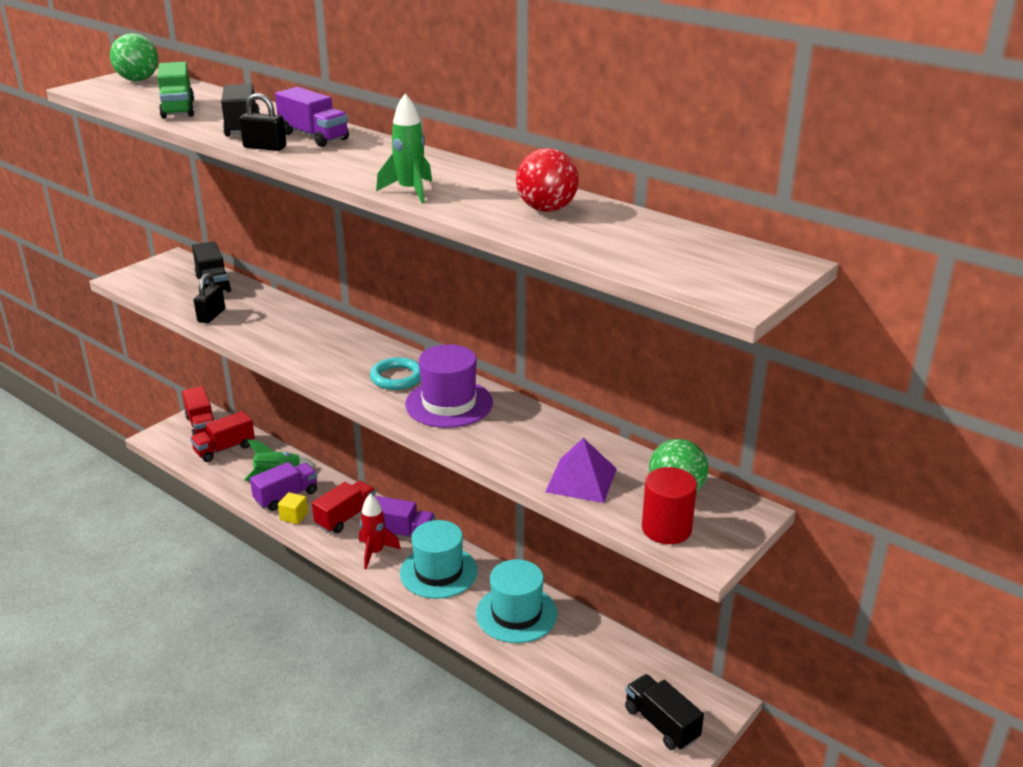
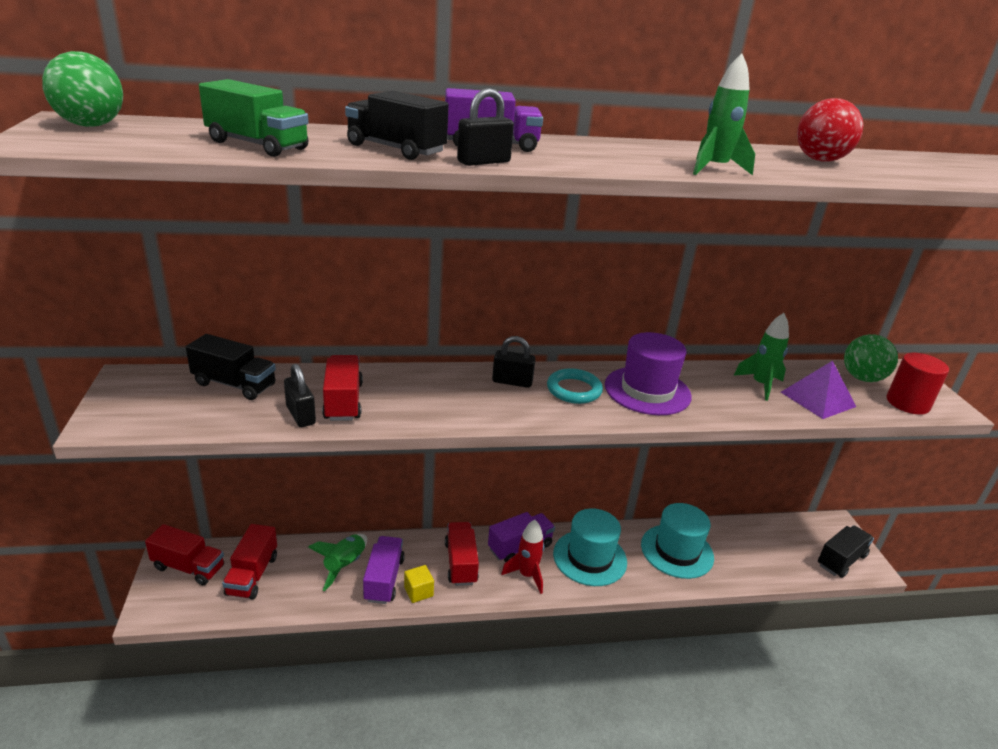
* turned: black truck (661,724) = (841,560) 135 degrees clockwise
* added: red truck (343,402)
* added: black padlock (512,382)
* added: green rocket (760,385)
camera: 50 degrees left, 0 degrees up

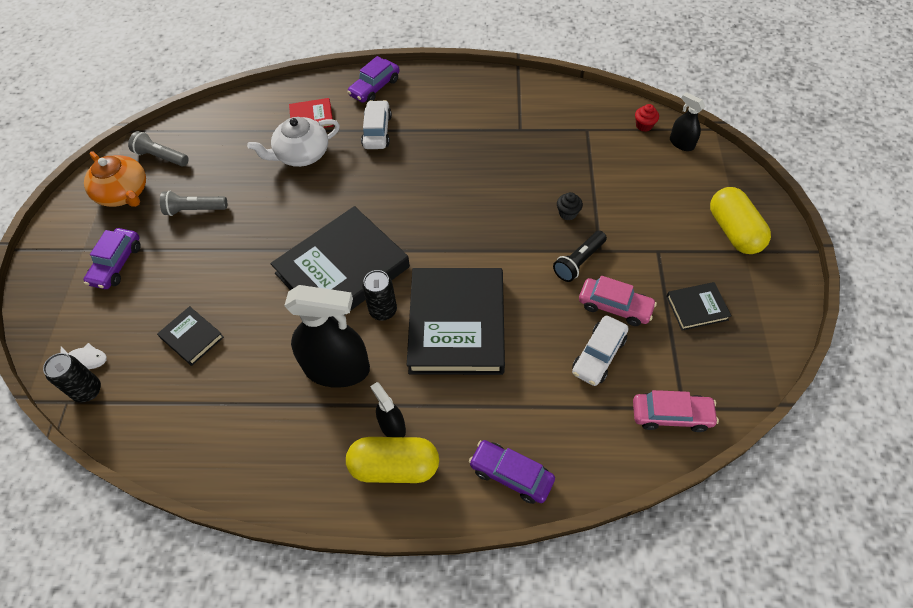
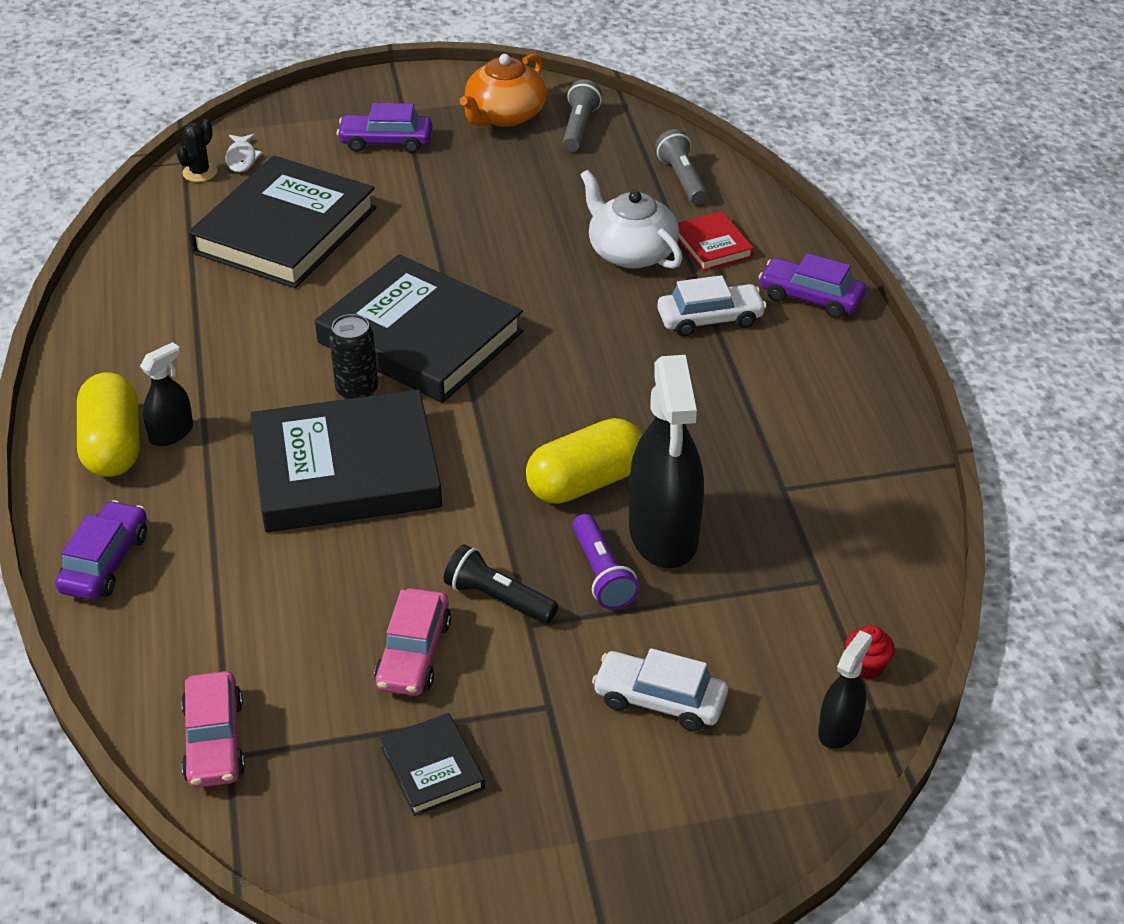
* replaced: black can (88,390) to black cactus (200,172)
* resized: black book (192,337) = (285,230) x2.22
* moved: grey flashlight (195,210) to (682,179)
* moved: black spray bottle (337,368) to (663,534)
* replaced: black cupcake (567,213) to purple flashlight (602,574)
* moved: white car (598,355) to (659,700)
* moved: yellow capsule (733,231) to (585,482)
camera: 75 degrees right, 15 degrees down

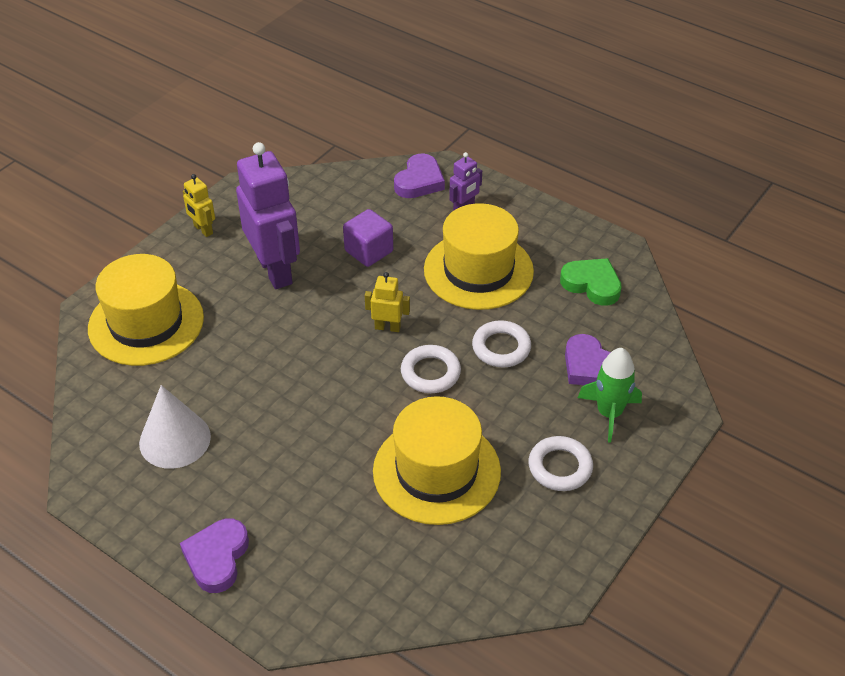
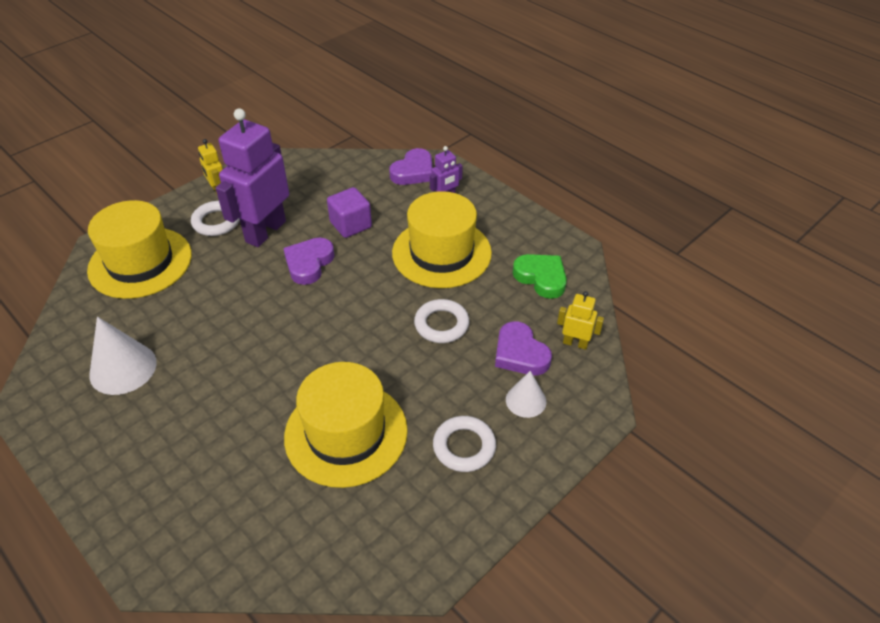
* moved: purple heart (217,558) to (309,263)
* turned: purple robot (275,270) = (265,231) 135 degrees counterclockwise
* moved: yellow robot (387,327) to (575,343)
* moved: white ring (430,373) to (216,222)
* replaced: green rocket (609,413) to white cone (526,400)
camera: 10 degrees right, 0 degrees up

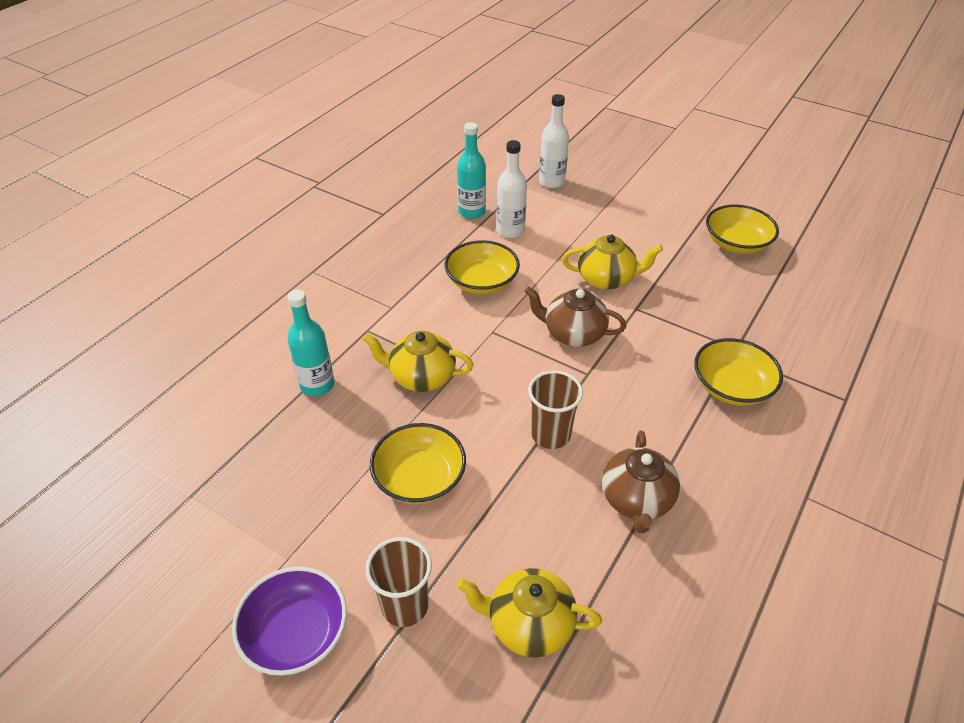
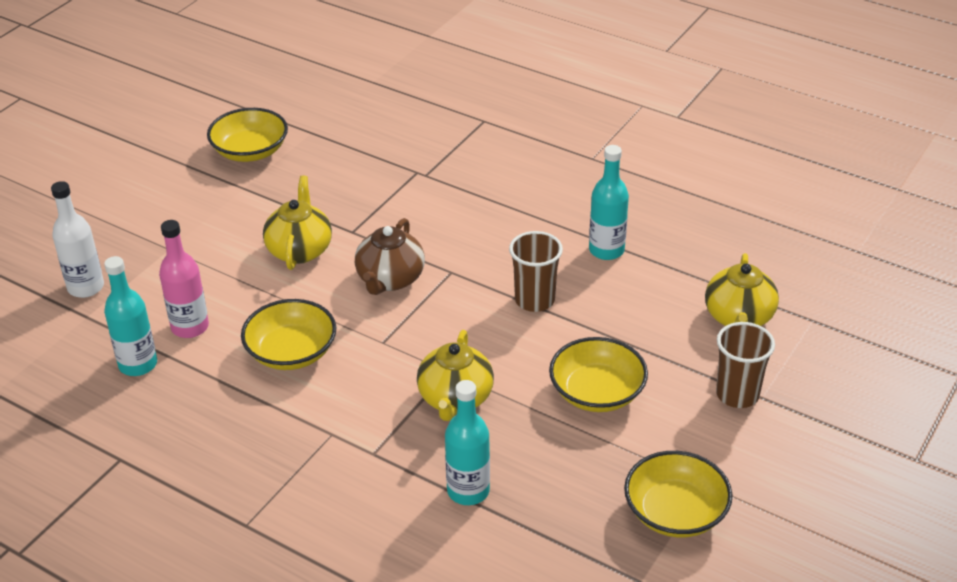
* removed: purple bowl (296,633)
* recoloured: white bottle (510,231) to pink bottle (190,327)
* replaced: brown teapot (636,500) to turquoise bottle (606,250)
* moved: yellow bowl (731,387) to (675,512)
camera: 90 degrees left, 5 degrees down

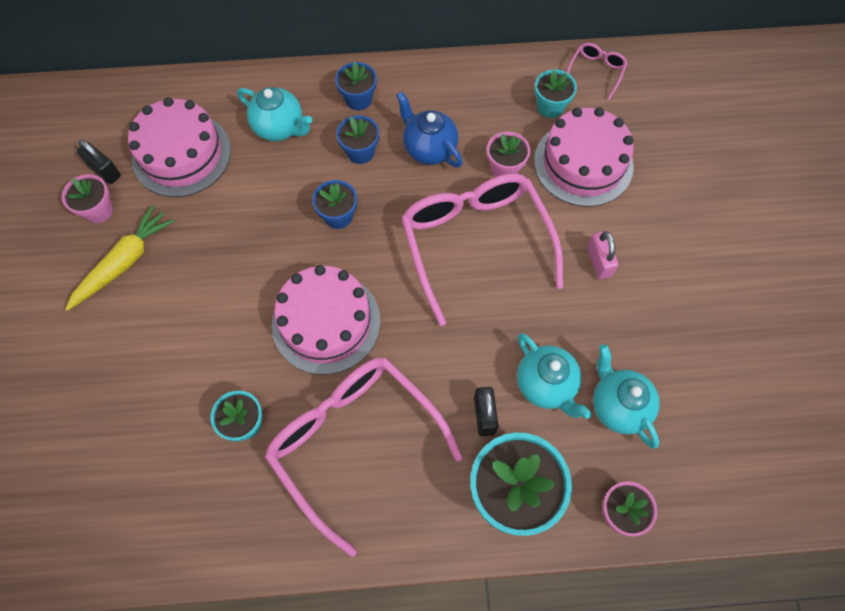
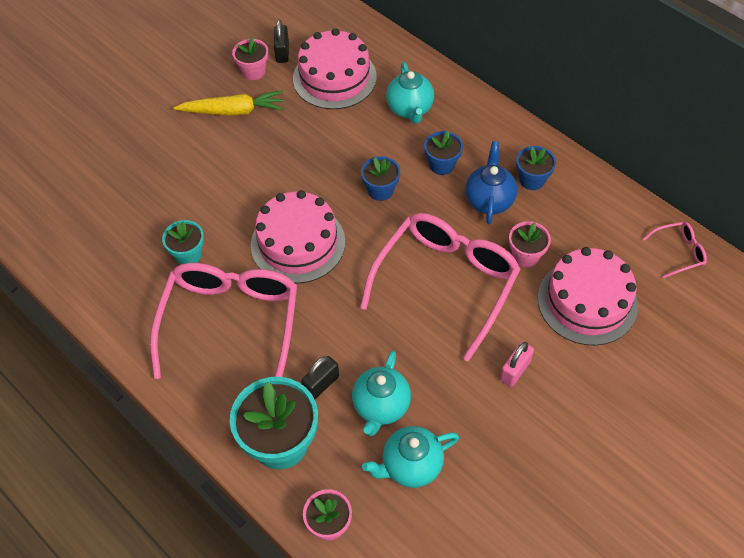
* moved: blue flower pot (358,99) to (532,180)
* removed: turquoise flower pot (550,107)
* turned: turquoise teapot (618,406) = (411,466) 135 degrees counterclockwise
camera: 50 degrees right, 10 degrees down

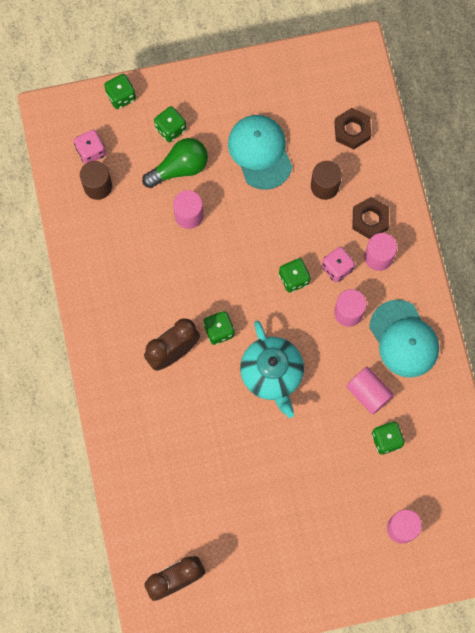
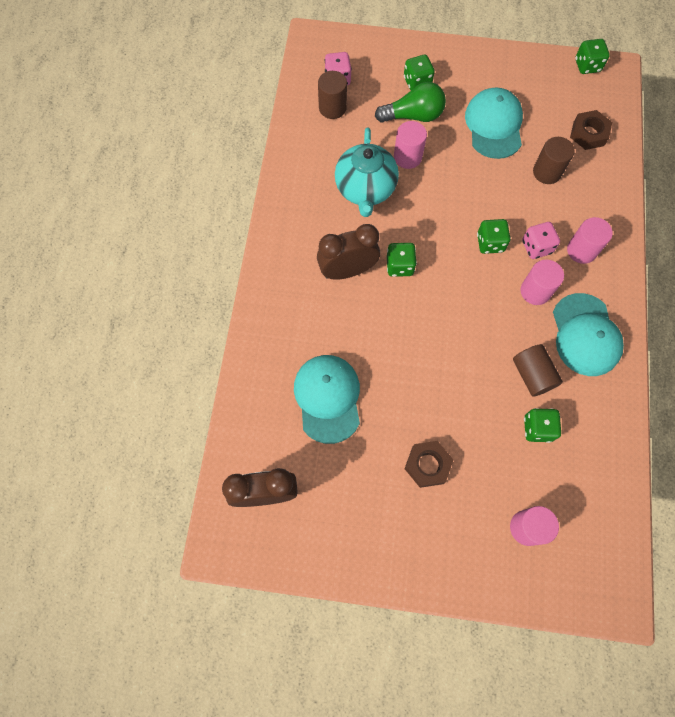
* moved: green dice (121,96) to (587,66)
* moved: turquoise teapot (272,374) to (365,189)
* recoloured: pink cylinder (368,393) to brown cylinder (532,375)
* moved: brown nut (370,220) to (427,465)
* added: turquoise cap (328,398)
camera: 20 degrees right, 5 degrees down

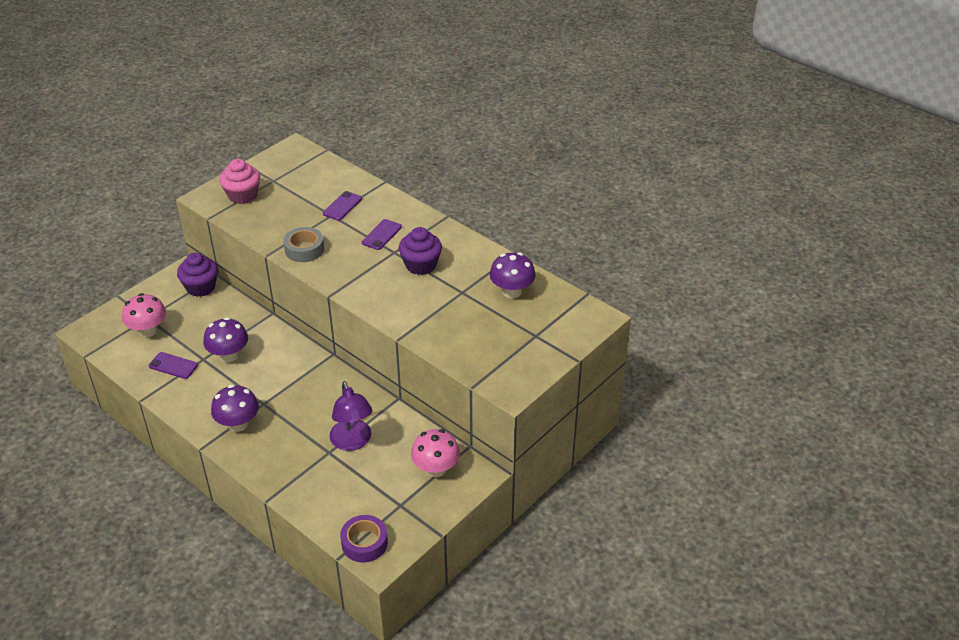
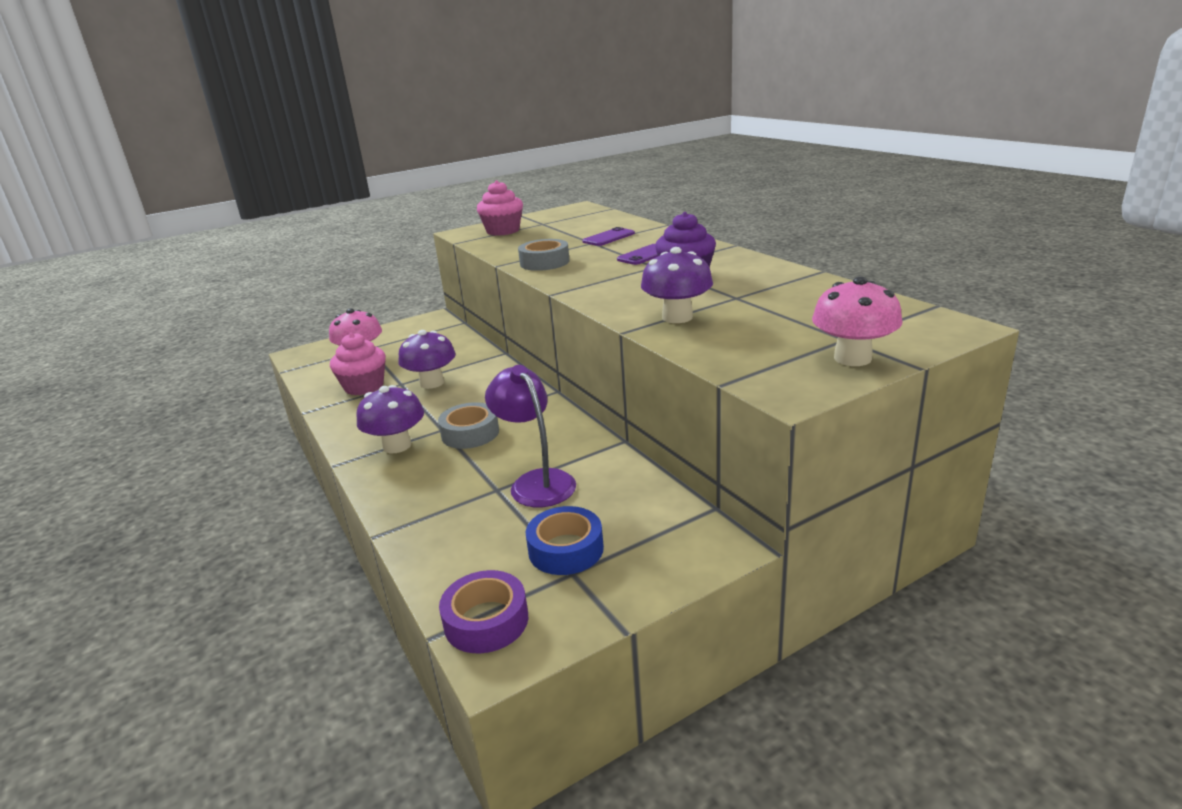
* replaced: purple phone (173,365) to pink cupcake (364,386)
* removed: purple cupcake (201,287)
* turned: purple lamp (352,442) = (536,482) 150 degrees clockwise
* moved: pink mushroom (436,469) to (852,358)
* moved: purple mushroom (512,291) to (677,317)
* added: grey tape (470,433)
* added: blue tape (566,549)
camera: 20 degrees right, 15 degrees down

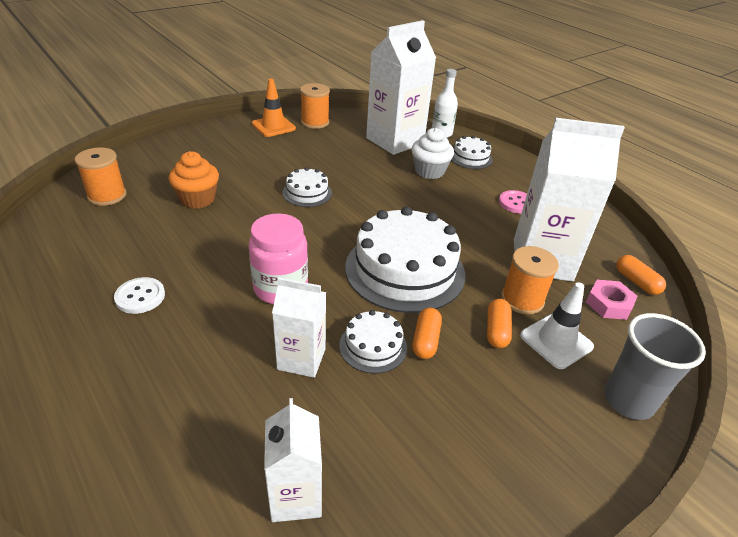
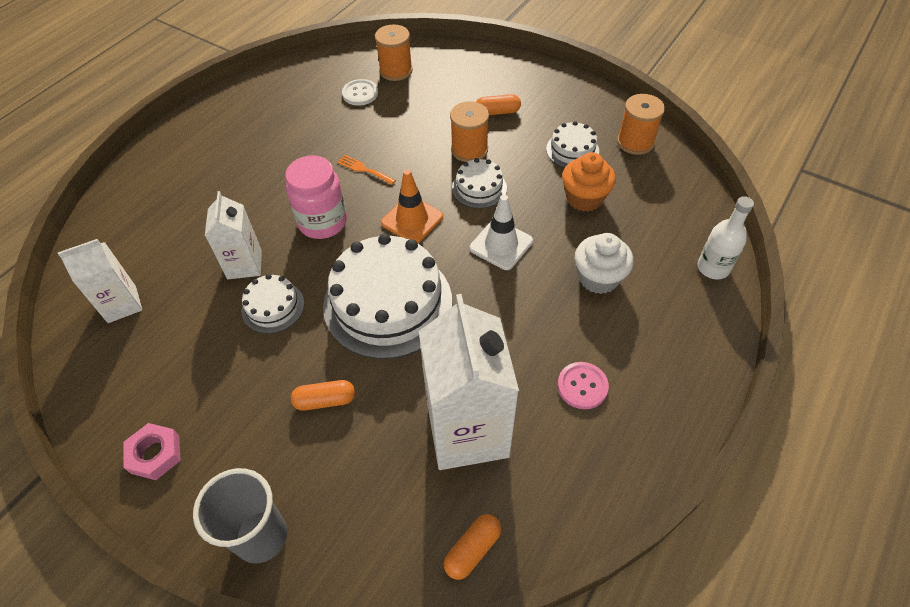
* moved: white button (140,297) to (360,93)
* moved: orange cupcake (198,199) to (584,198)
* moved: orange traffic cone (273,126) to (412,220)
* removed: white carton (395,141)
* moved: orange capsule (425,340) to (497,112)
* moved: white cake (470,158) to (572,150)
* moved: orange spool (522,299) to (469,150)
* moved: white traffic cone (556,341) to (501,245)
* moved: pink nut (609,304) to (155,454)
* added: orange fork (364,169)
camera: 75 degrees right, 15 degrees up

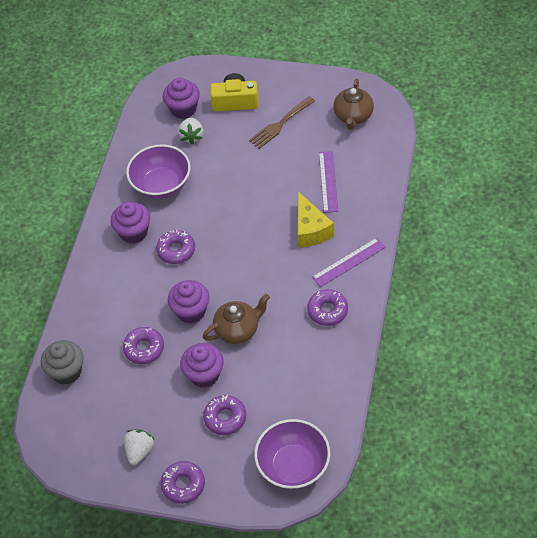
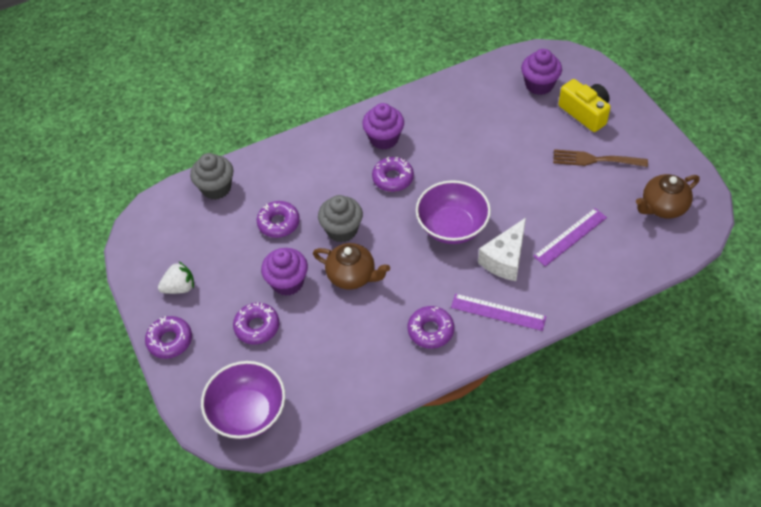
* moved: purple bowl (161,185) to (452,227)
* recoloured: purple cupcake (191,311) to grey cupcake (342,230)
* removed: white strawberry (192,136)
* recoloured: yellow cheese (311,230) to white cheese (505,259)
camera: 50 degrees right, 0 degrees up

